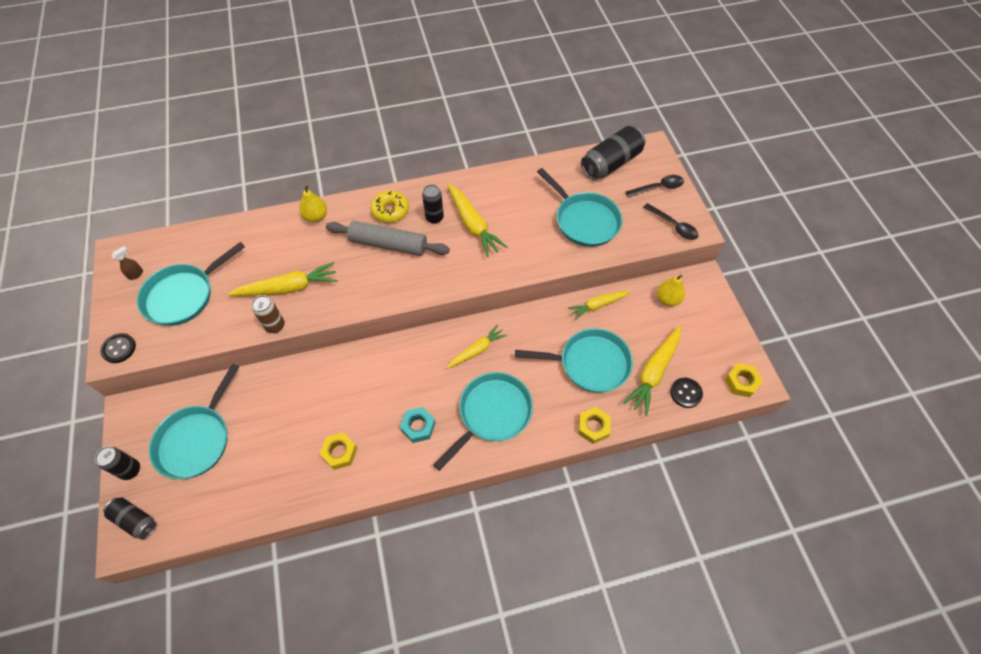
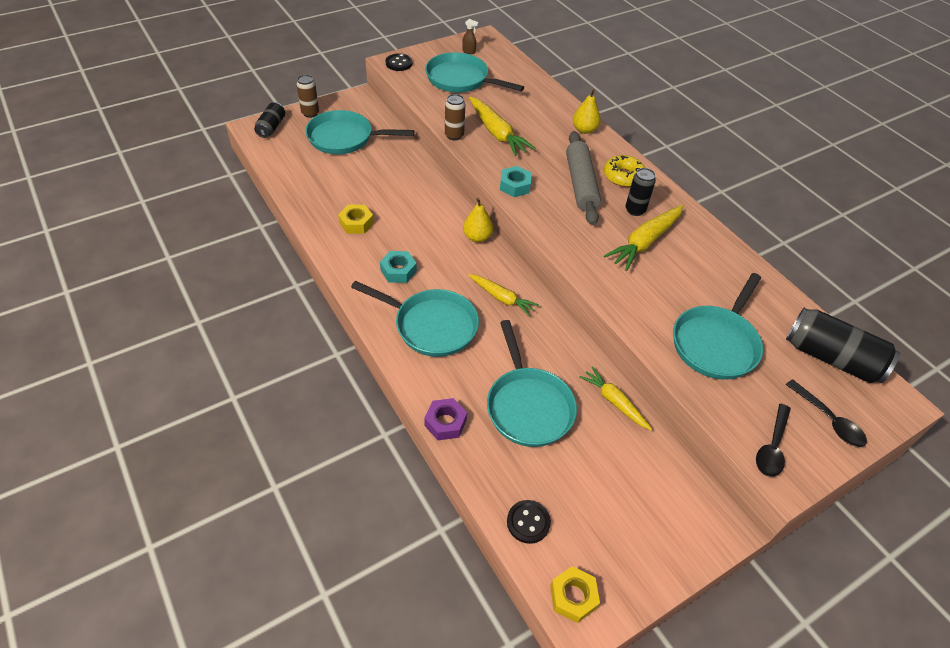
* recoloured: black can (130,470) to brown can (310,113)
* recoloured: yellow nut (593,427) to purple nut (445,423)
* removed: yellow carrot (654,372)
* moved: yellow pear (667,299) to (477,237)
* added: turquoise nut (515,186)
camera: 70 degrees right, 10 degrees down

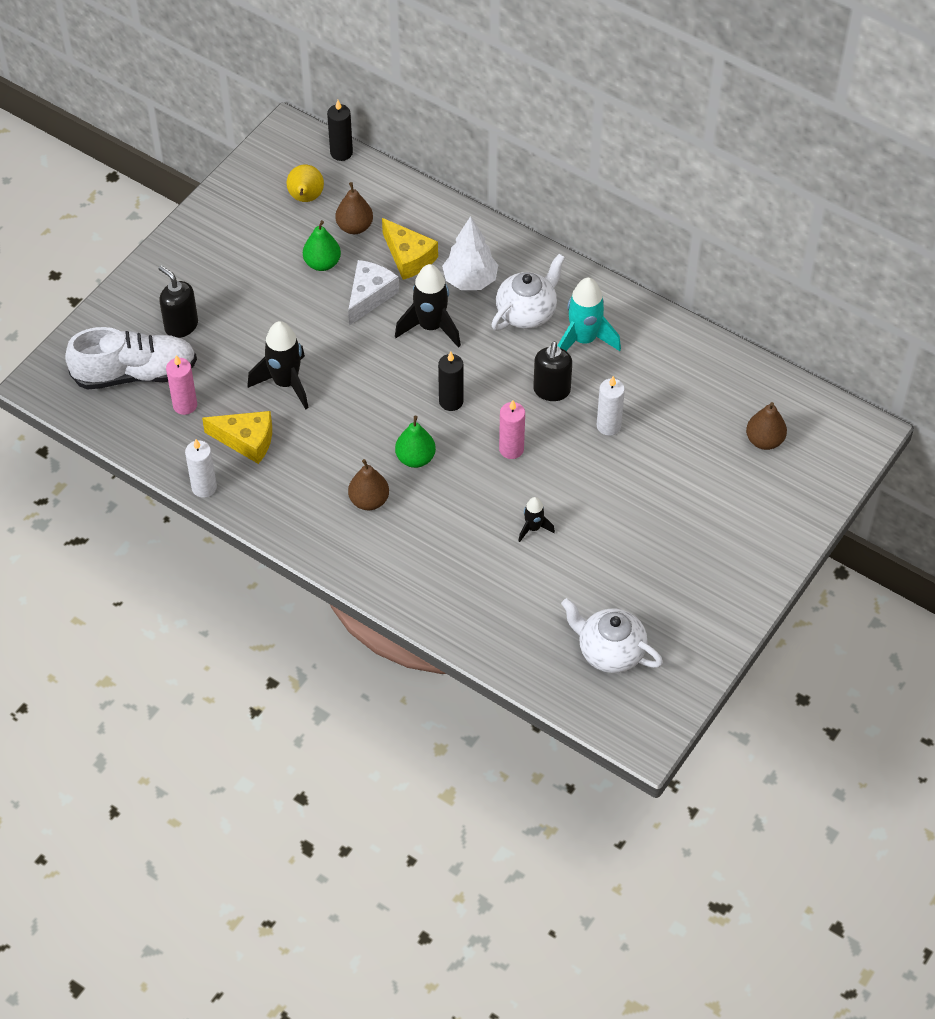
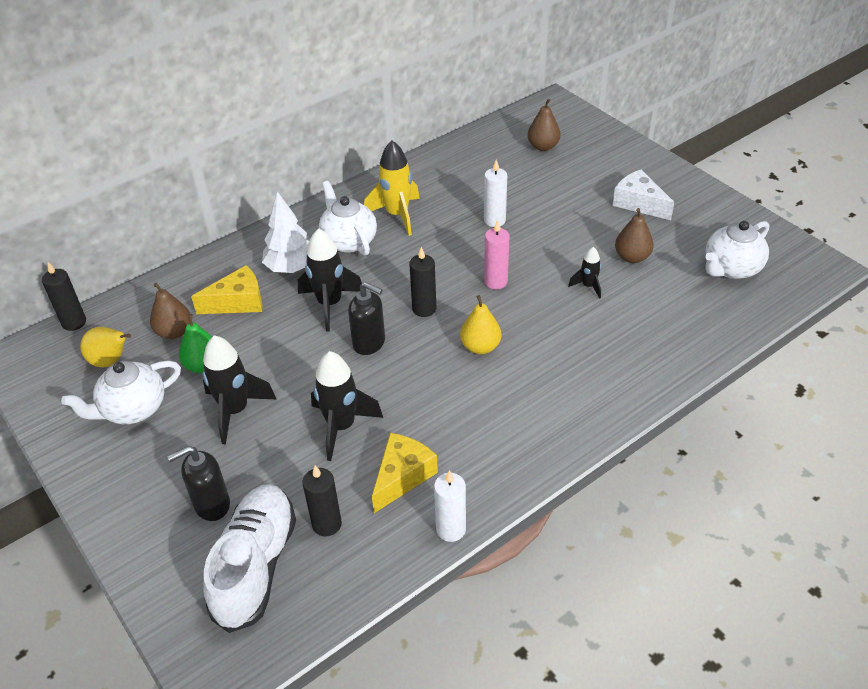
* recoloured: pink candle (185,405) to black candle (327,524)
* moved: white cheese (369,296) to (639,203)
* moved: brown pear (369,500) to (632,257)
* recoloured: green pear (415,458) to yellow pear (480,347)
* moved: black soap dispenser (551,390) to (369,343)
* recoloured: turquoise rocket (584,340) to yellow rocket (397,215)
* added: white teapot (133,409)
* added: black rocket (235,411)
camera: 70 degrees left, 10 degrees down

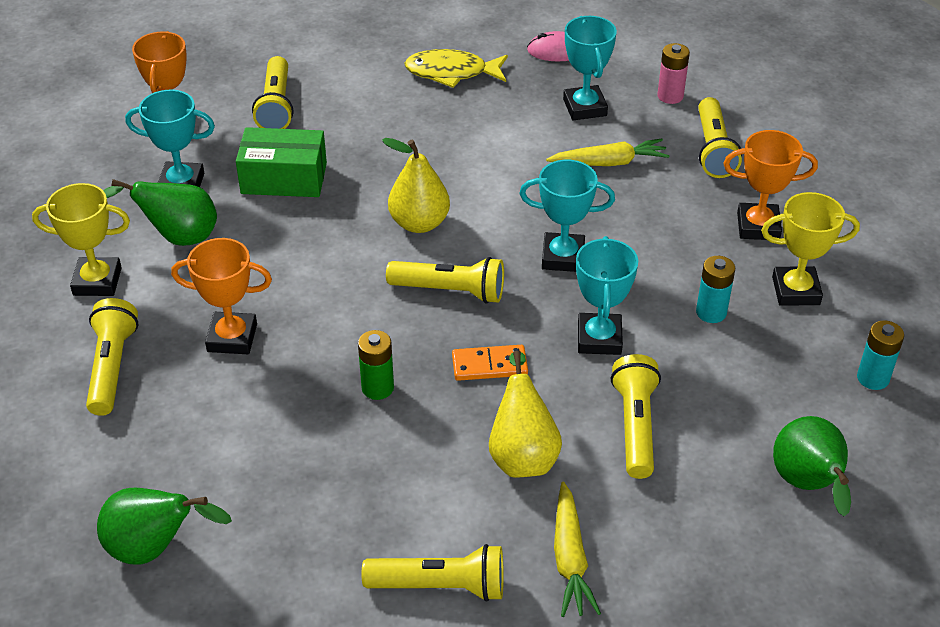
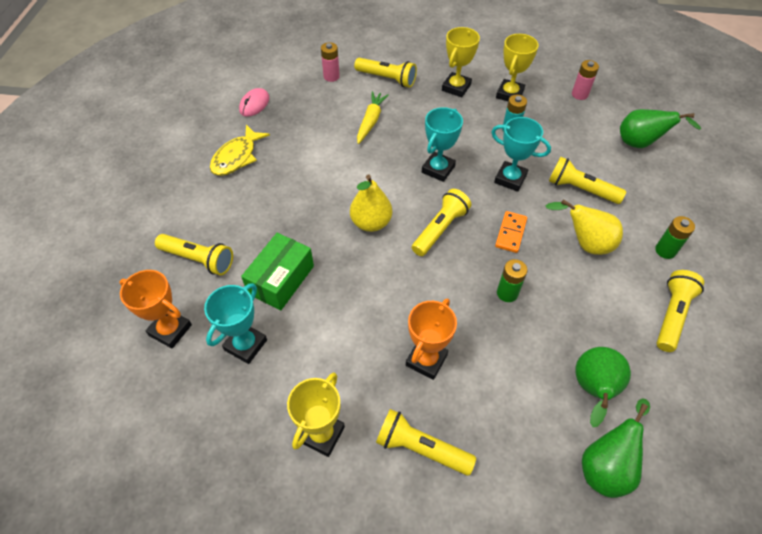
* moved: green pear (178,237) to (593,390)
* replaced: yellow carrot (570,558) to green battery (665,251)
* removed: turquoise trophy (585,107)
* recoloured: orange trophy (758,226) to yellow trophy (456,87)
* recoloured: turquoise battery (873,378) to pink battery (579,94)
camera: 65 degrees left, 10 degrees up

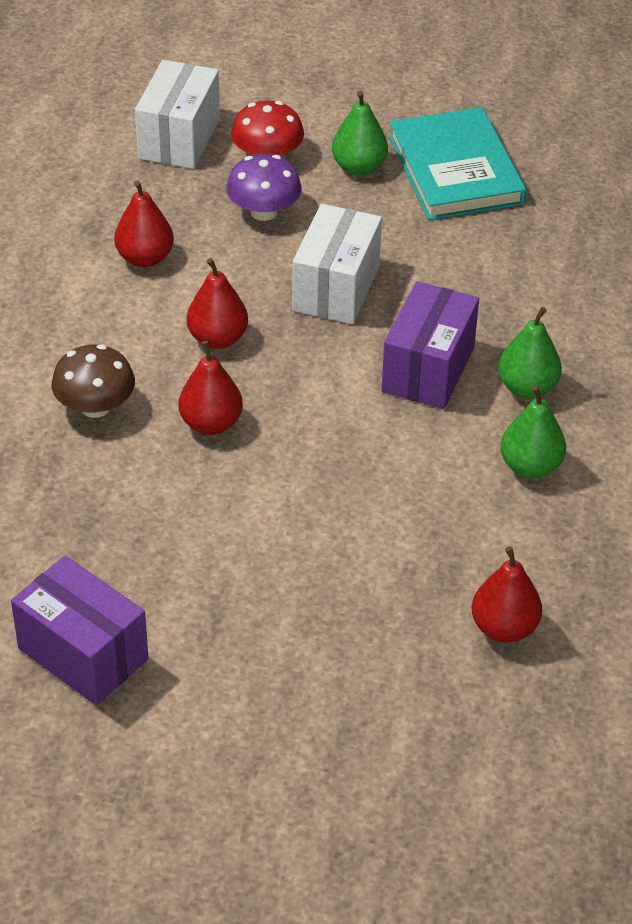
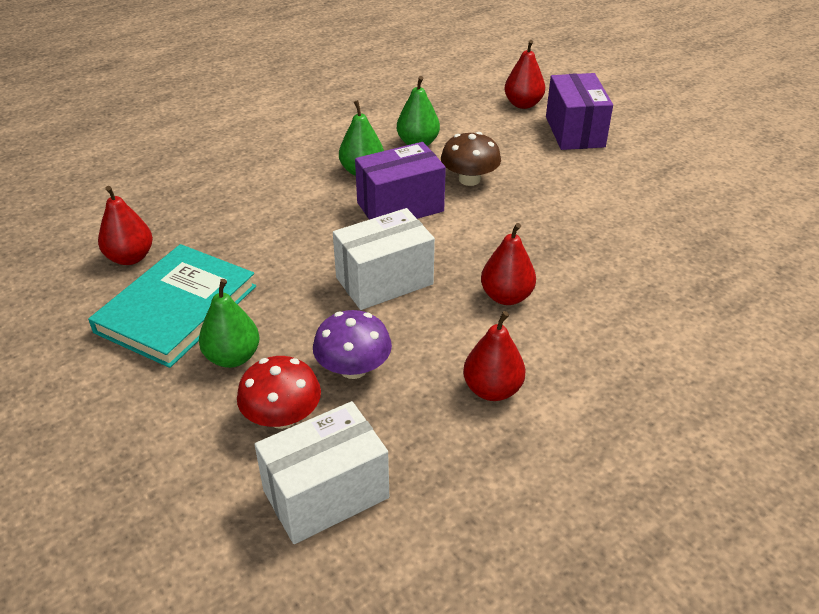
* moved: purple box (83,654) to (574,132)
* moved: brown mushroom (95,406) to (469,179)
* moved: red pear (211,423) to (130,257)
camera: 135 degrees left, 5 degrees down

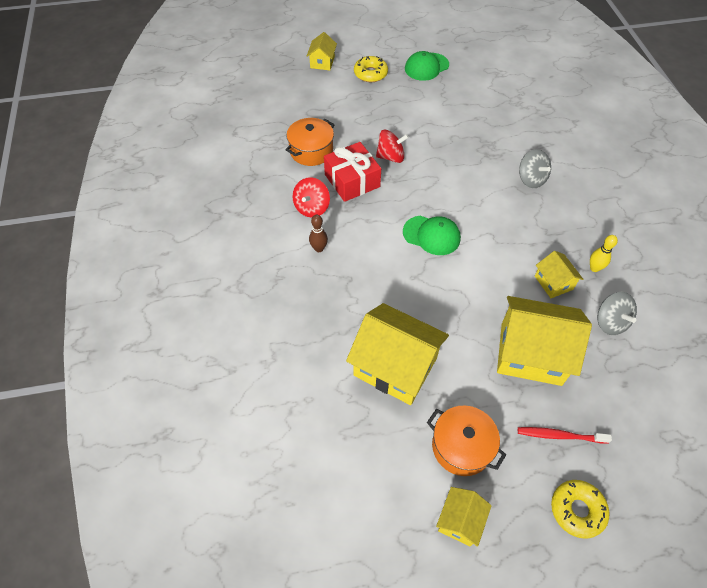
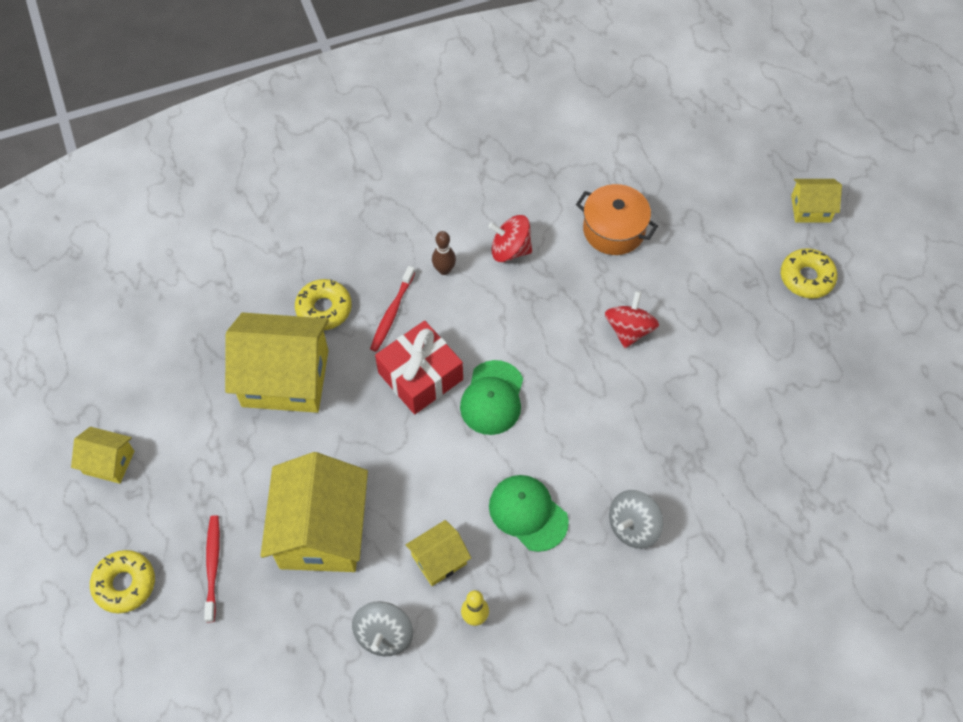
* moved: red gift (352,181) to (420,376)
* turned: yellow house (395,366) = (285,378) 75 degrees clockwise
* turned: red spinning top (391,157) = (629,330) 150 degrees counterclockwise
* moved: green cap (426,67) to (528,513)
* removed: orange pot (461,446)
* turned: grey spinning top (610,322) = (384,635) 45 degrees counterclockwise
* added: yellow donut (324,309)
* added: red toothbrush (392,313)
camera: 80 degrees right, 5 degrees up

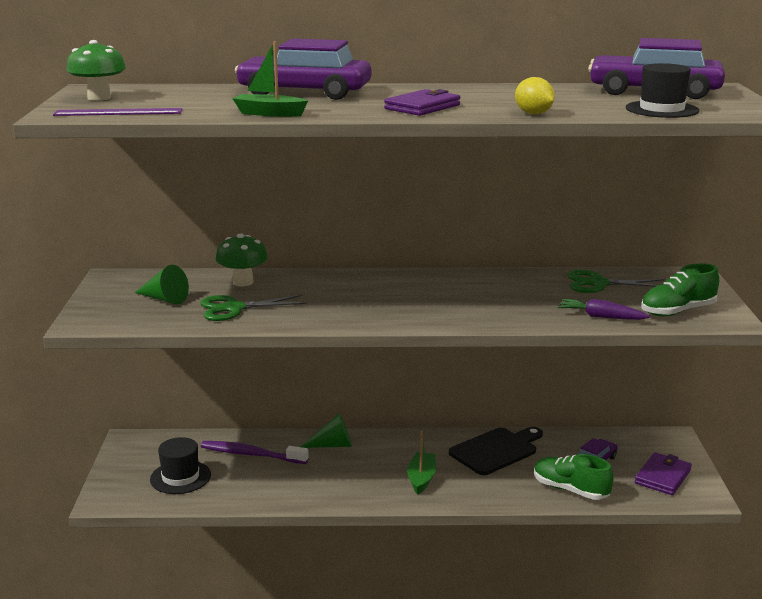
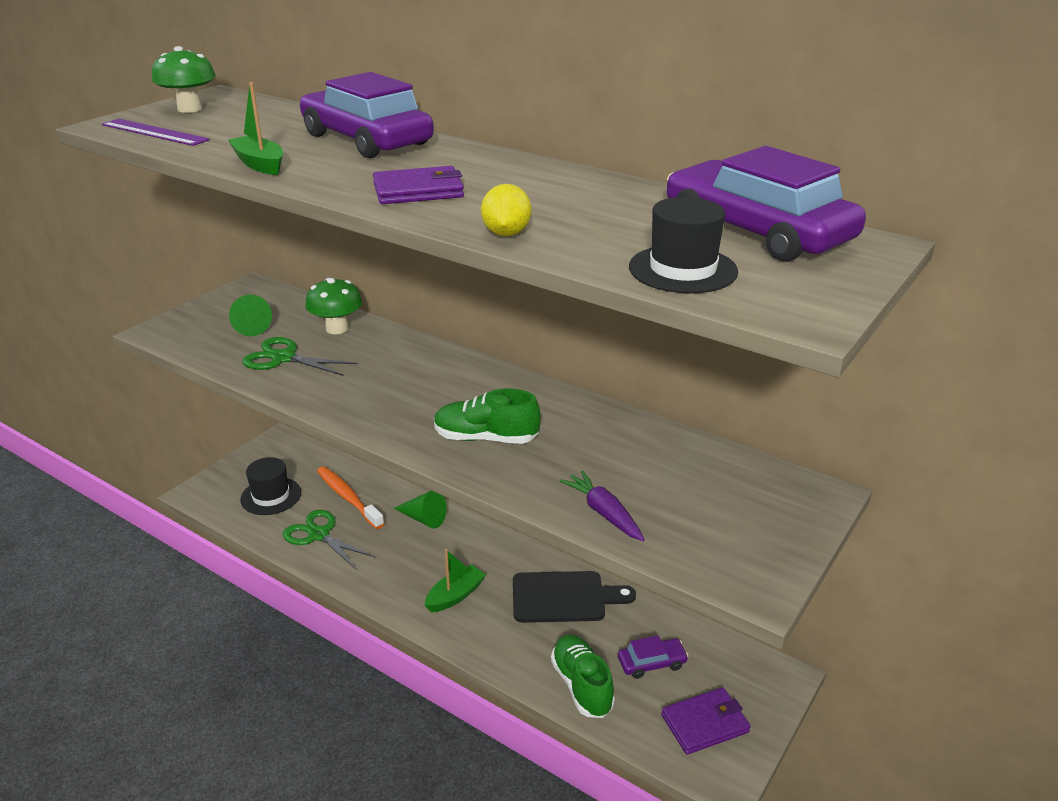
* recoloured: purple toothbrush (252,454) to orange toothbrush (348,498)
* moved: green scissors (598,283) to (319,535)
* moved: green shoe (677,311) to (485,438)
camera: 35 degrees right, 10 degrees up

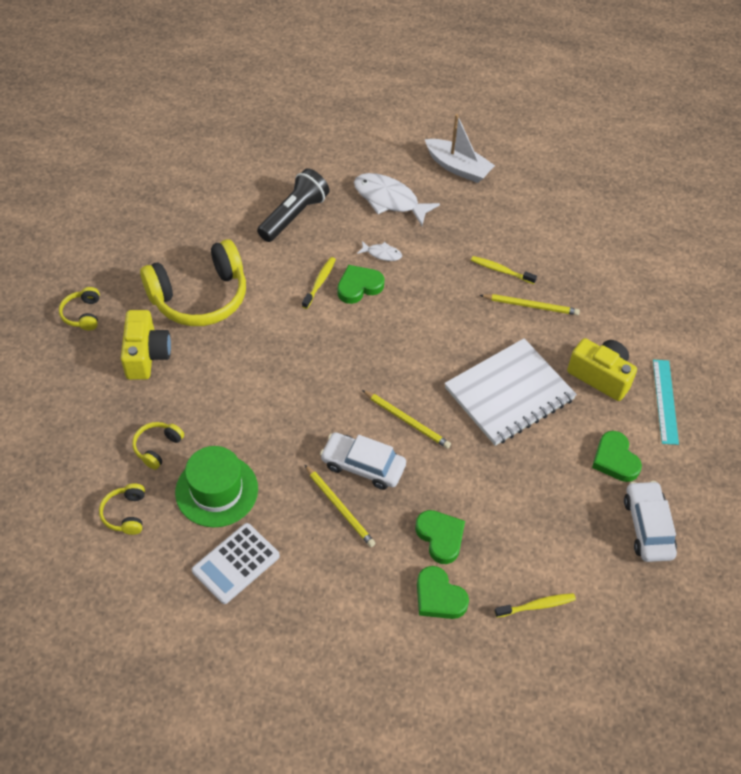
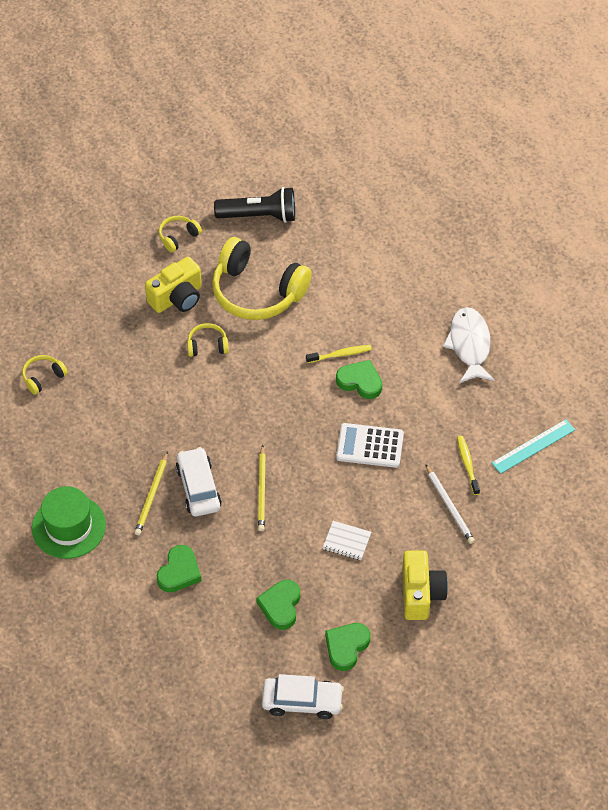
* moved: yellow headphones (157,447) to (207,345)
* moved: green hat (216,490) to (69,526)
* moved: white calculator (236,563) to (370,446)
* moved: black flashlight (294,215) to (259,216)
* removed: white fish (382,254)
* moved: green heart (439,597) to (280,606)
* removed: white boat (458,167)
* resized: white notebook (509,393) = (347,541) x0.41
* recoloured: yellow pencil (531,306) to white pencil (449,506)
* removed: yellow toothbrush (537,606)
* turned: white car (648,527) = (302,702) 45 degrees clockwise
* moved: turquoise ruler (665,401) to (533,446)
camera: 55 degrees right, 0 degrees up

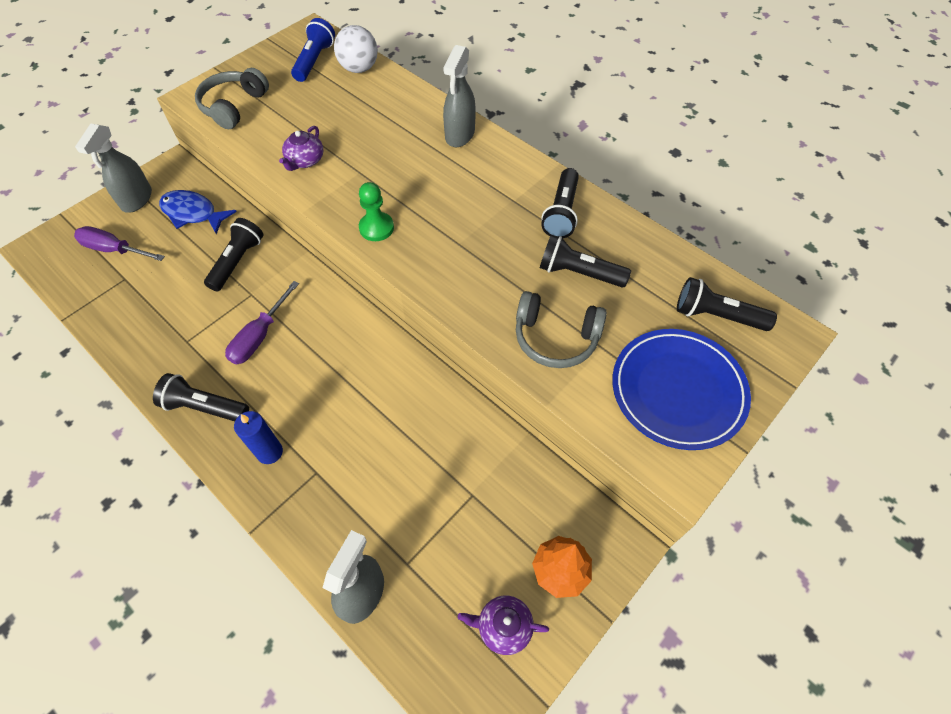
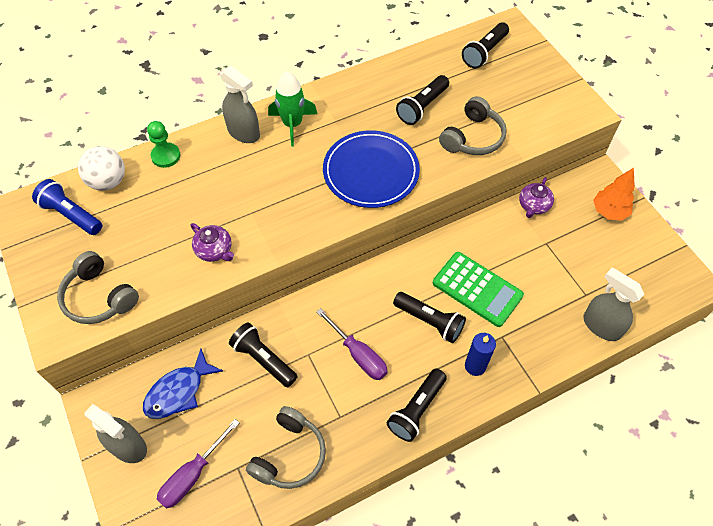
* moved: green pawn (376,228) to (166,156)
* moved: purple teapot (503,626) to (533,205)
* moved: black flashlight (561,213) to (430,321)
* moved: blue plate (678,390) to (371,172)
* added: grey headphones (289,454)
* added: green rocket (292,124)
* added: green calculator (477,289)
camera: 70 degrees left, 0 degrees up

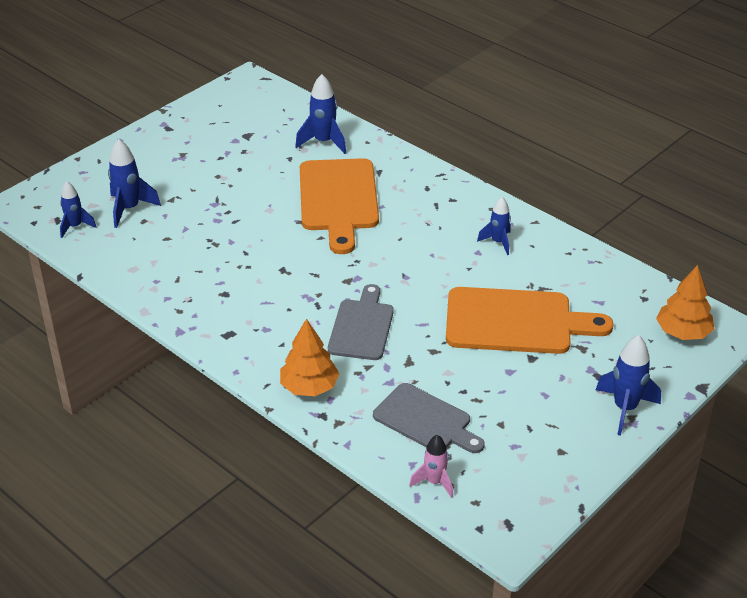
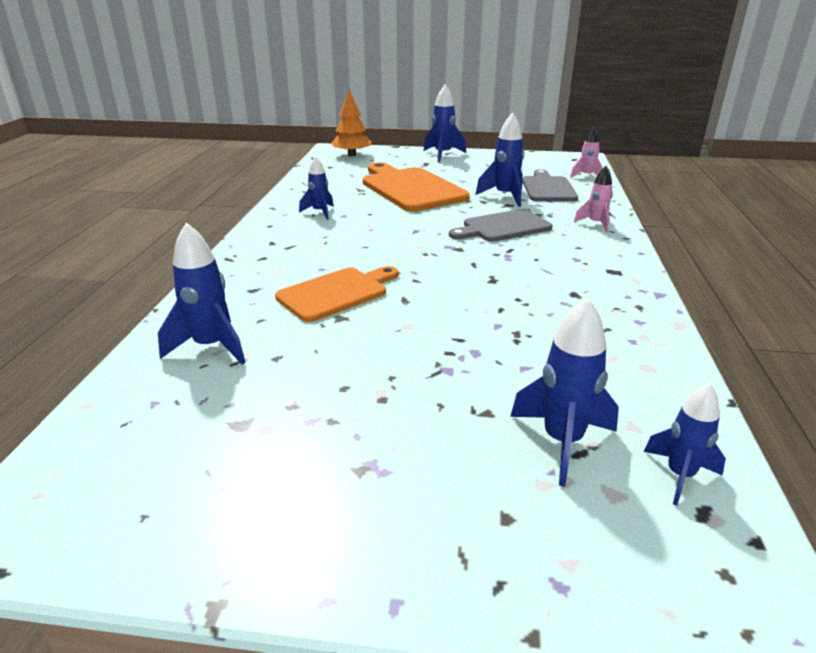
* replaced: orange tree (309,387) to pink rocket (596,224)
* resized: orange cutting board (338,199) = (336,293) x0.65
* added: blue rocket (505,196)
camera: 125 degrees left, 10 degrees down

